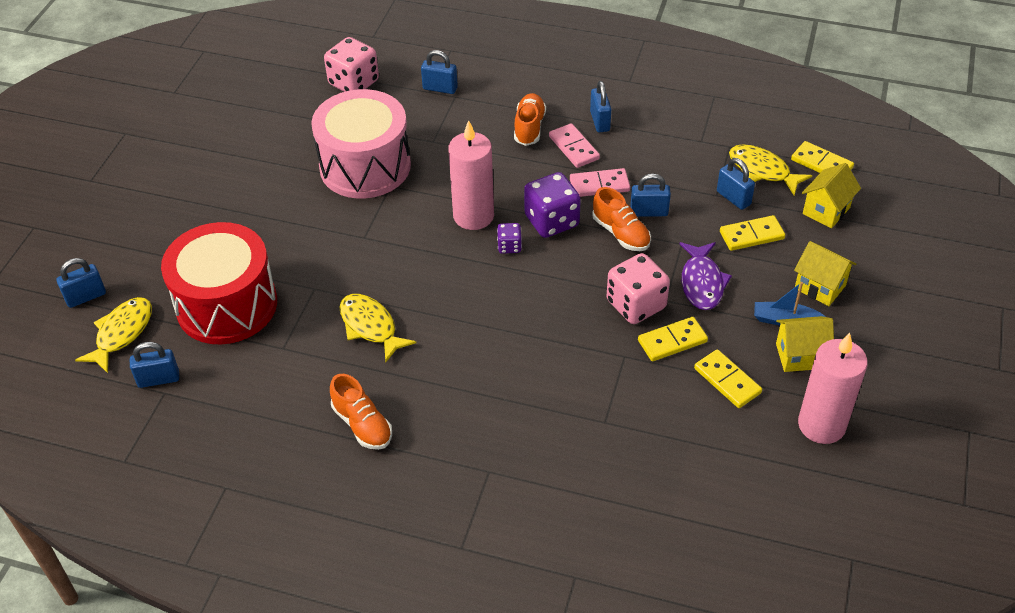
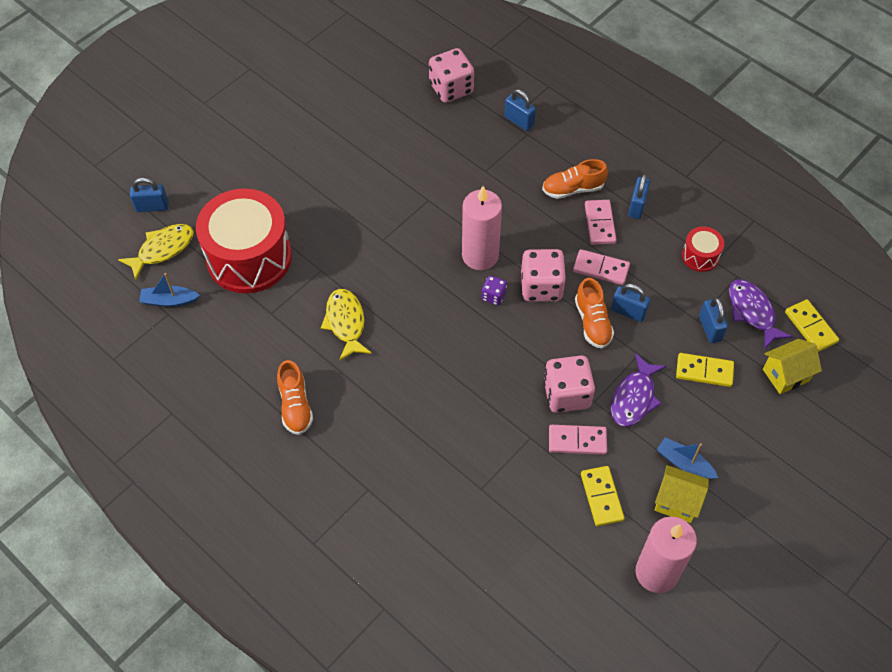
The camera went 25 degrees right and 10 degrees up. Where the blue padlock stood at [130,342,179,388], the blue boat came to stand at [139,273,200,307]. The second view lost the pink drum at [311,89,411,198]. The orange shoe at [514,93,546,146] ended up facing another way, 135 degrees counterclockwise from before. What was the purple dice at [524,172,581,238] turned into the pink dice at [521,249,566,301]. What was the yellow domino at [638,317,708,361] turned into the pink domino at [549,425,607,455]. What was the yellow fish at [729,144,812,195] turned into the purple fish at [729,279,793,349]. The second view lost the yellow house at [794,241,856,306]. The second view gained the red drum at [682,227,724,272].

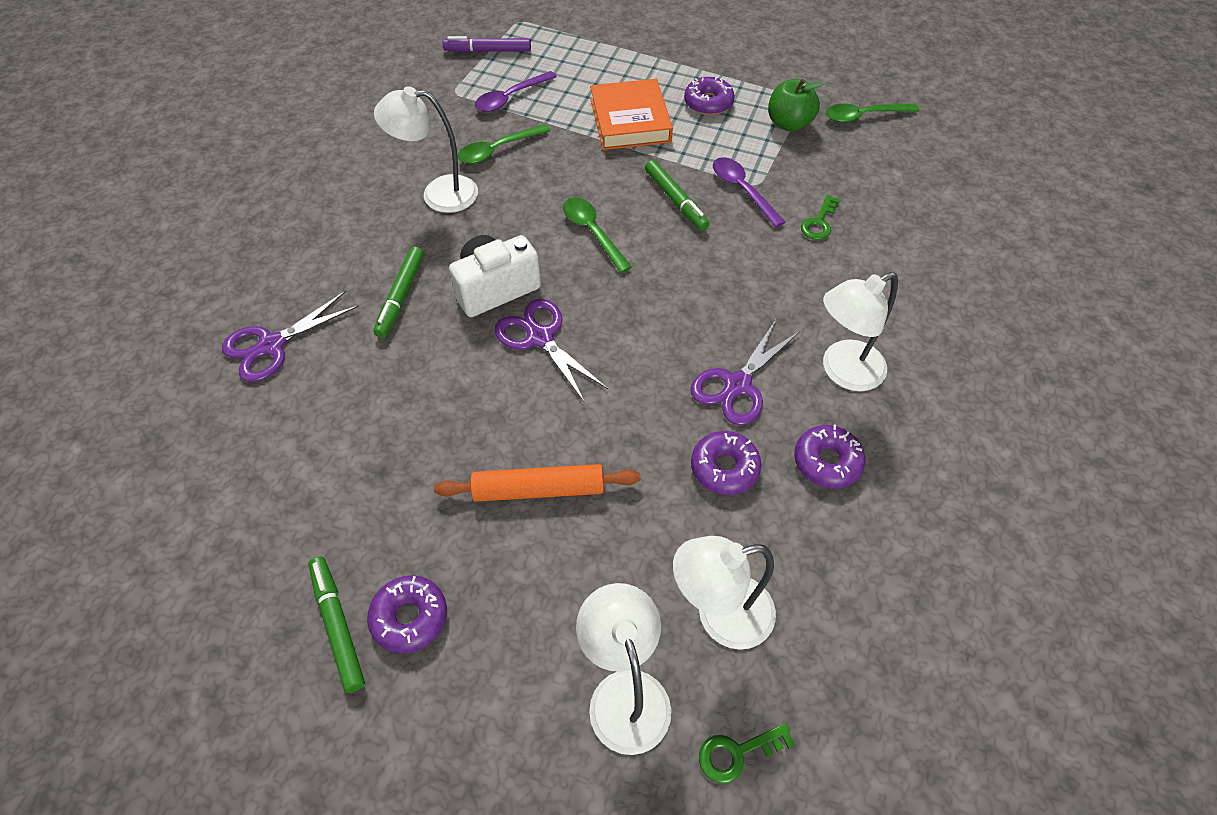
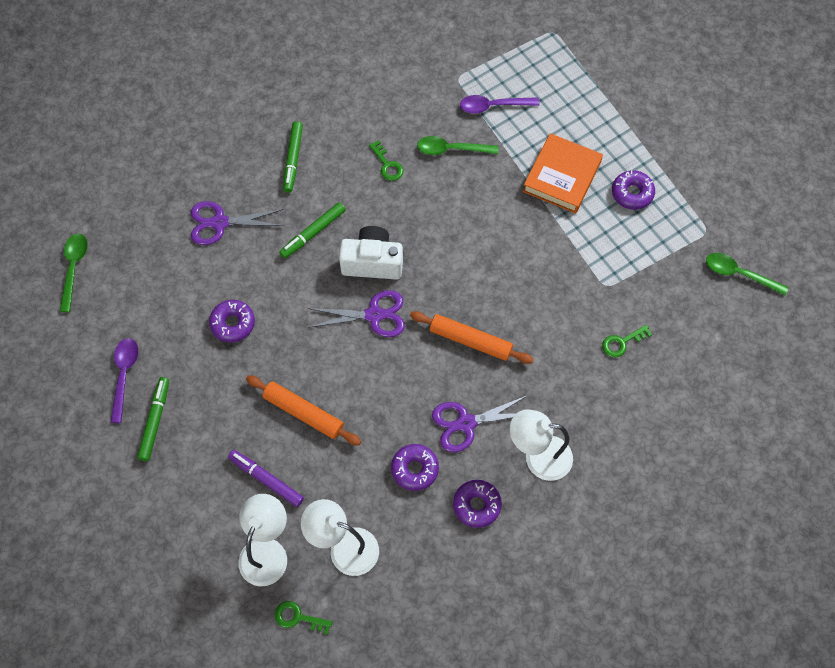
The camera went 35 degrees right and 10 degrees up. The purple donut ended up elsewhere, having gone from [367,575,447,654] to [209,300,255,342]. Where the white lamp stood at [374,86,478,213], the green key came to stand at [369,140,403,181]. The purple marker ended up elsewhere, having gone from [443,36,531,53] to [228,450,304,507]. The purple scissors at [495,299,608,403] ended up facing another way, 90 degrees clockwise from before. The green spoon ended up elsewhere, having gone from [563,197,632,273] to [60,233,88,312]. The green marker ended up elsewhere, having gone from [645,160,710,231] to [283,121,303,193]. The purple spoon ended up elsewhere, having gone from [713,157,785,227] to [110,338,139,423]. The second view lost the green apple at [768,79,823,132]. The second view gained the orange rolling pin at [410,311,534,364].

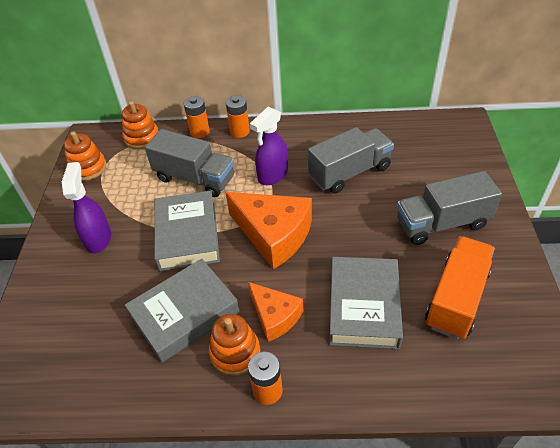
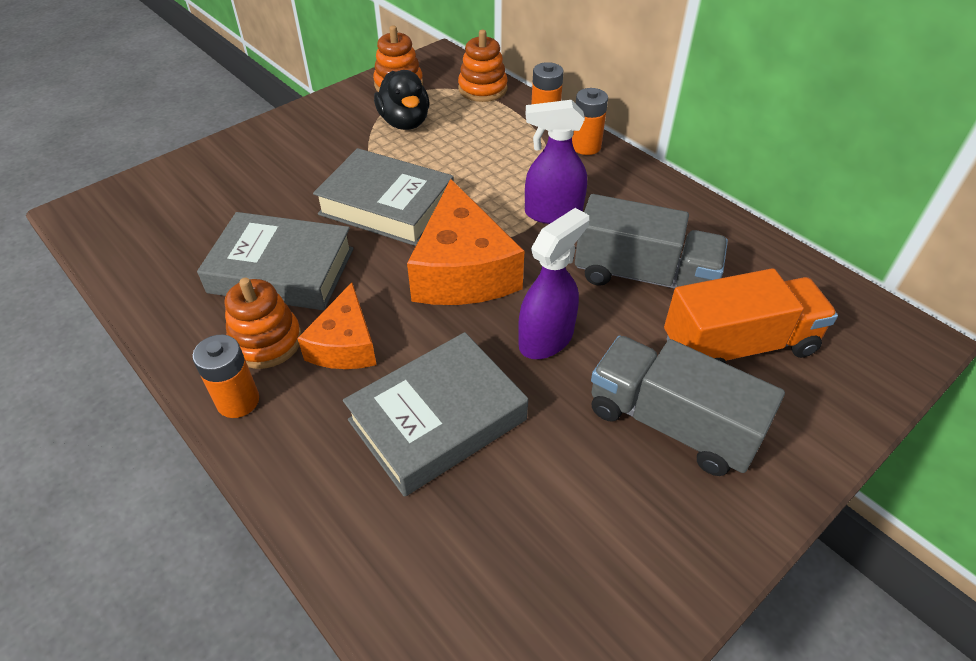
The camera went 45 degrees right and 0 degrees up. The purple spray bottle ended up elsewhere, having gone from [62,162,111,254] to [518,208,589,359]. The second view lost the grey truck at [145,129,235,197]. The grey book at [154,191,220,271] ended up facing another way, 75 degrees clockwise from before. The orange truck ended up elsewhere, having gone from [425,236,495,340] to [664,268,838,363]. The second view gained the black duck at [374,70,429,130].

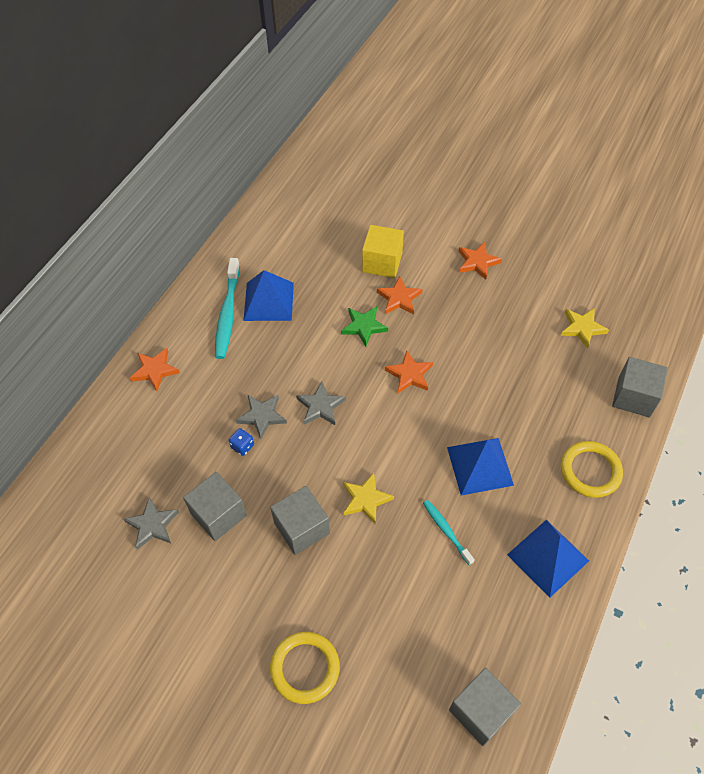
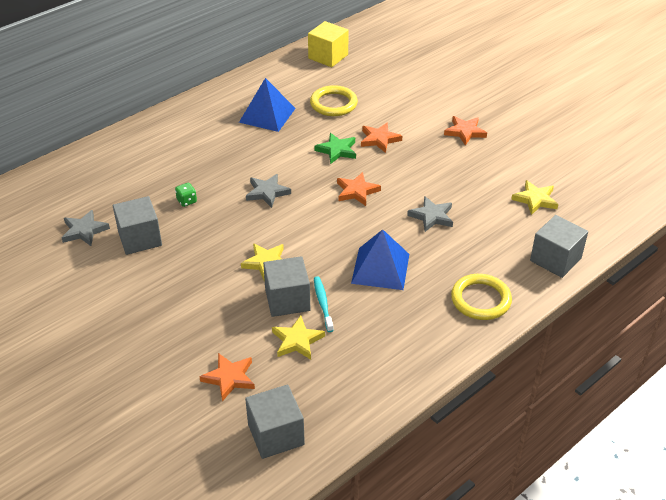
The camera went 20 degrees right and 15 degrees down. The orange star ended up elsewhere, having gone from [130,348,180,391] to [200,353,255,401]. The second view lost the turquoise toothbrush at [215,258,240,359]. What was the blue dice at [229,428,254,456] turned into the green dice at [175,183,197,207]. The grey star ended up elsewhere, having gone from [236,395,287,439] to [407,196,453,232]. The grey cube ended up elsewhere, having gone from [270,486,330,555] to [263,256,311,317]. The yellow ring ended up elsewhere, having gone from [270,632,340,704] to [310,85,358,116]. The yellow cube ended up elsewhere, having gone from [362,225,404,278] to [308,21,349,67]. The second view lost the blue pyramid at [507,520,589,598]. The second view gained the yellow star at [272,316,325,360].

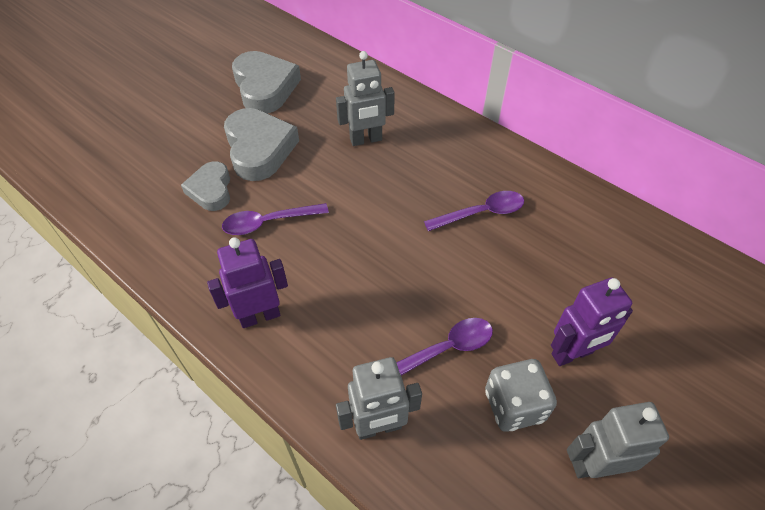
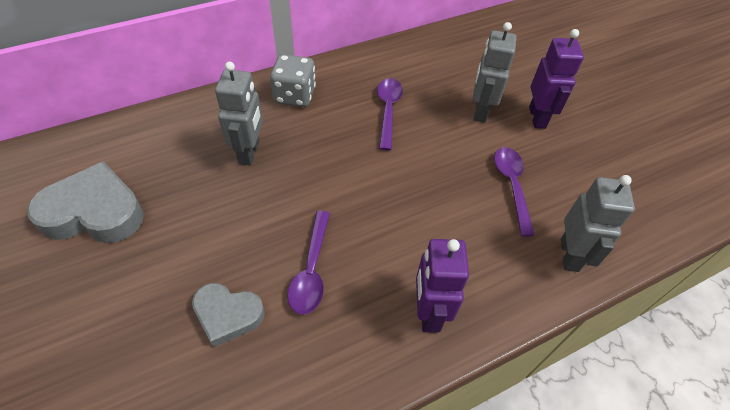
The camera went 70 degrees left and 0 degrees up. The second view lost the grey heart at [224,108,299,181]. The grey dice ended up elsewhere, having gone from [485,359,557,432] to [270,54,316,107]. The grey robot ended up elsewhere, having gone from [567,402,669,478] to [473,22,517,123].

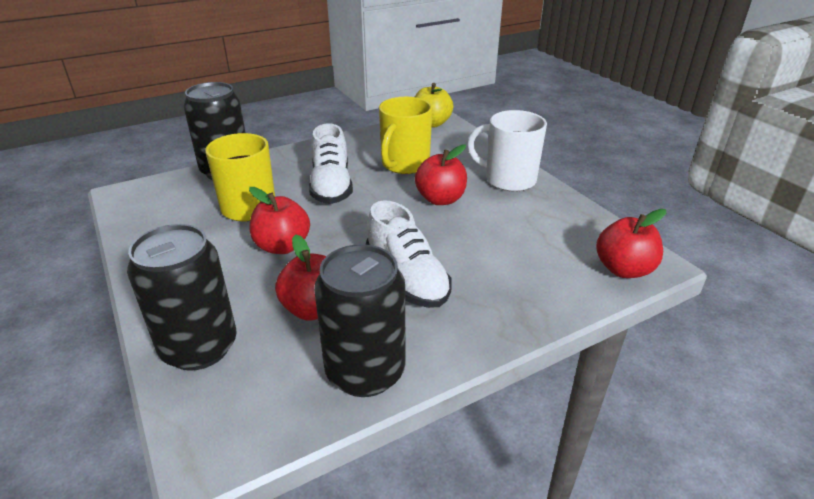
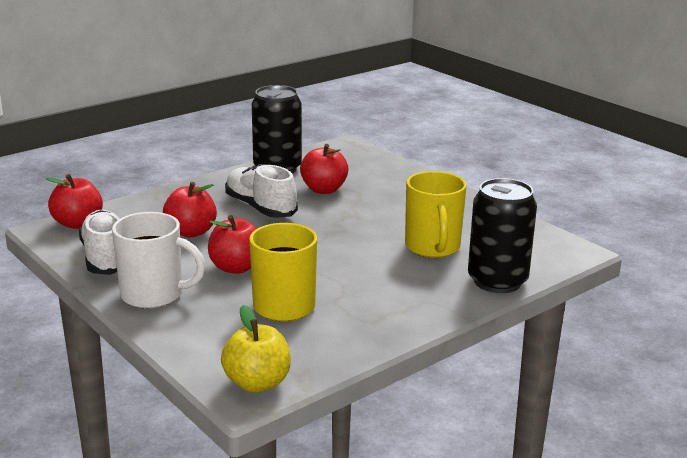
The camera went 170 degrees right and 10 degrees down. The second view lost the black can at [127,224,237,371]. The red apple ended up elsewhere, having gone from [249,187,310,254] to [163,182,217,237]. The white shoe ended up elsewhere, having gone from [309,123,353,204] to [79,210,119,275].

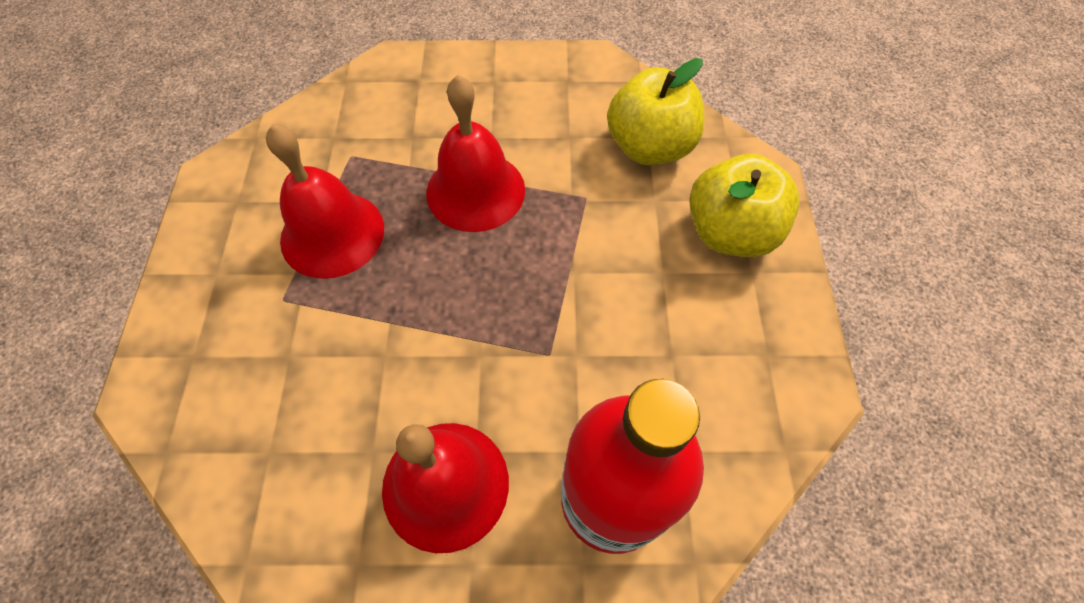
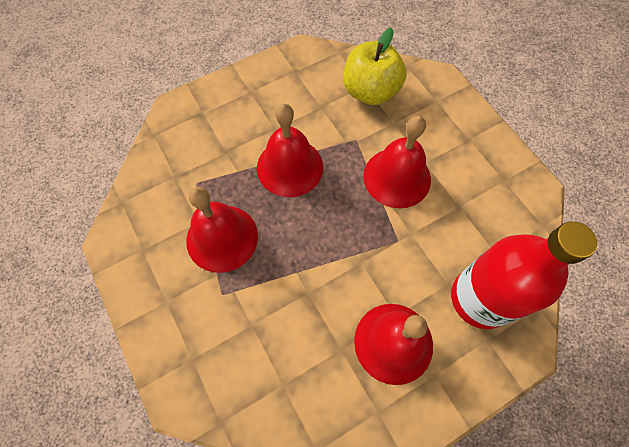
The camera went 30 degrees left and 5 degrees up. The second view lost the yellow apple at [689,154,799,257]. The second view gained the red bell at [364,116,431,208].

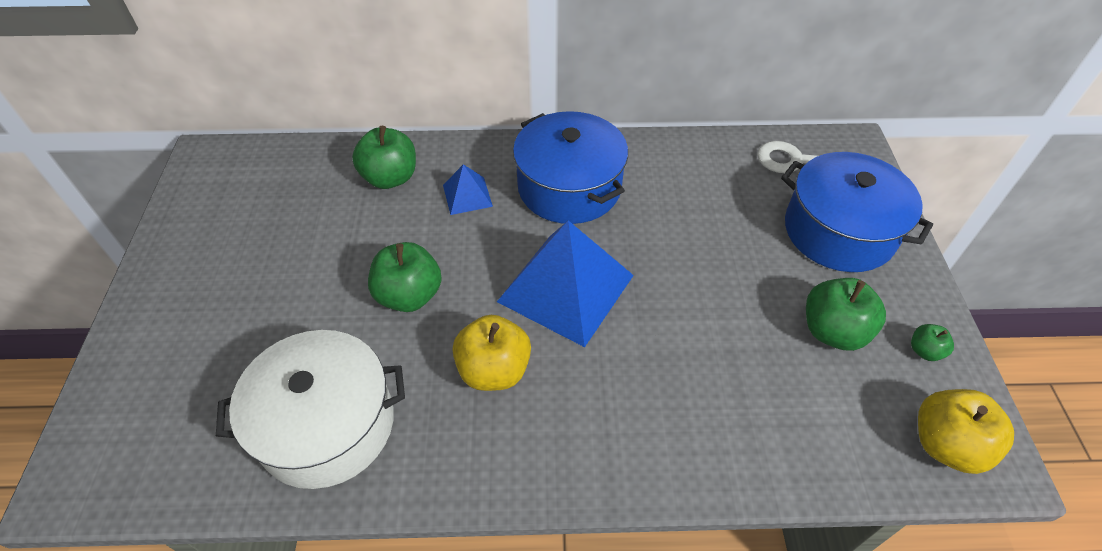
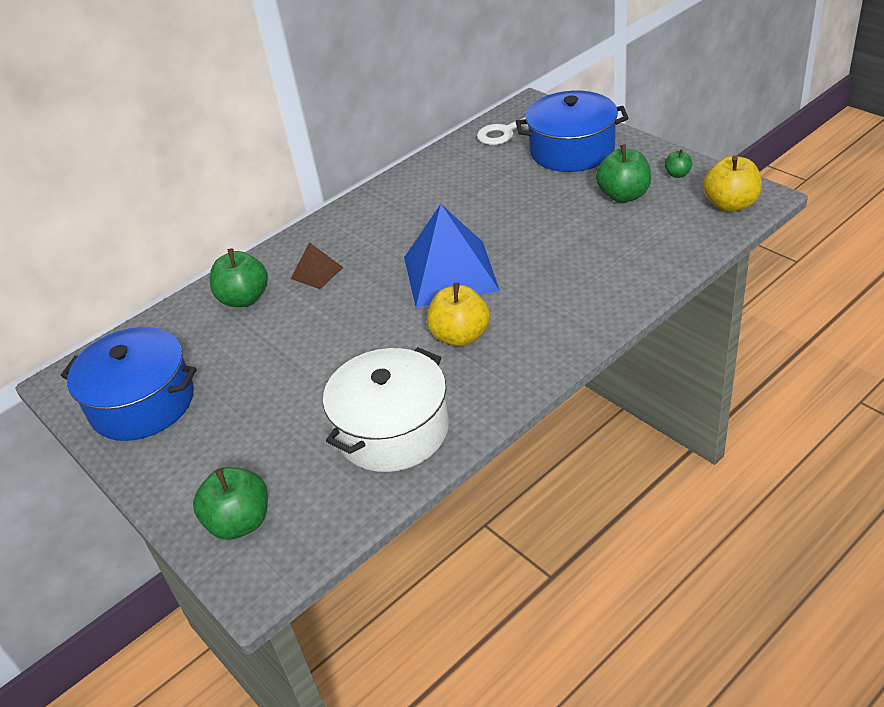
The camera went 35 degrees left and 10 degrees down. The green apple ended up elsewhere, having gone from [368,242,442,312] to [193,467,268,540]. What was the blue pyramid at [443,164,493,215] turned into the brown pyramid at [291,242,344,289]. The blue pot ended up elsewhere, having gone from [513,111,628,224] to [61,327,197,441].

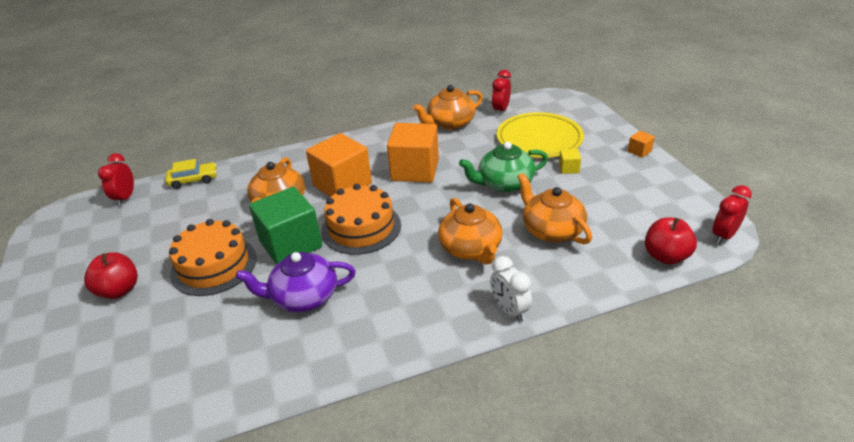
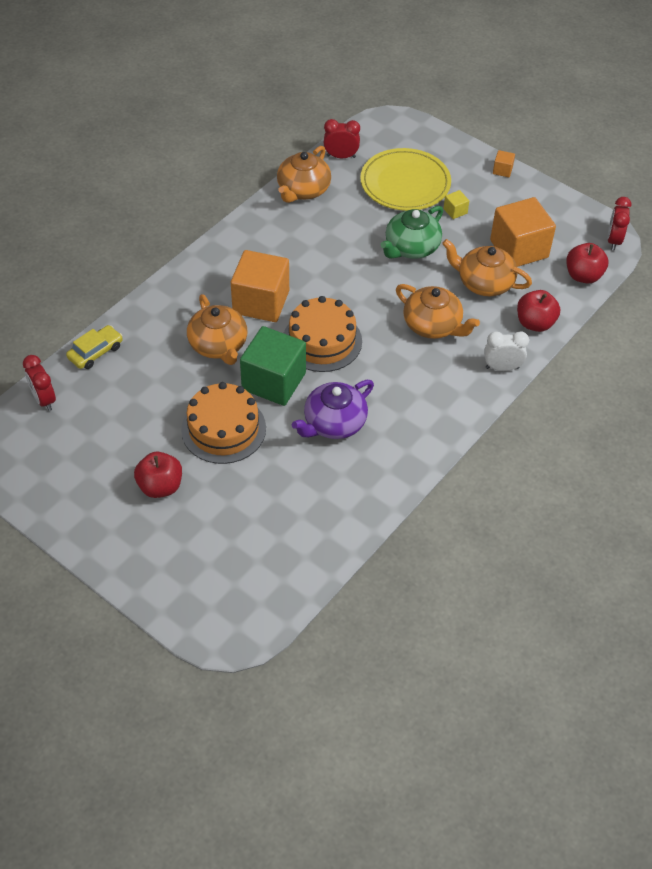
The camera went 35 degrees left and 15 degrees up. The orange cube ended up elsewhere, having gone from [387,123,439,183] to [490,197,556,267]. The white clock at [490,256,532,322] ended up facing another way, 150 degrees clockwise from before. The red clock at [492,70,511,116] ended up facing another way, 105 degrees clockwise from before. The second view gained the red apple at [517,290,560,332].

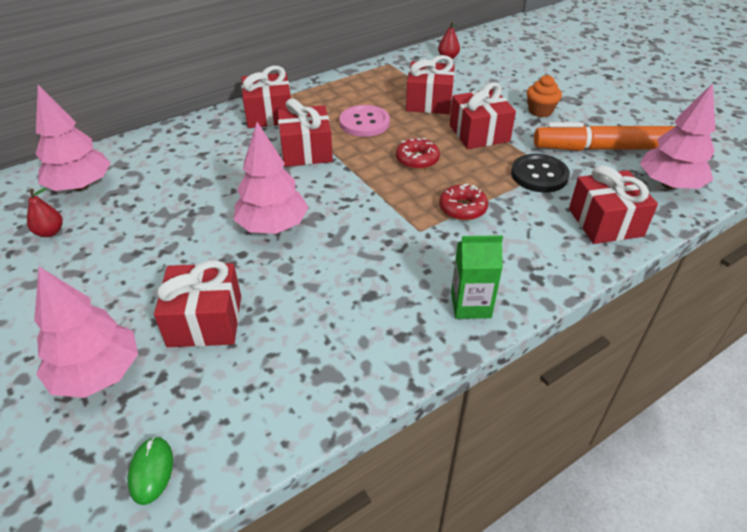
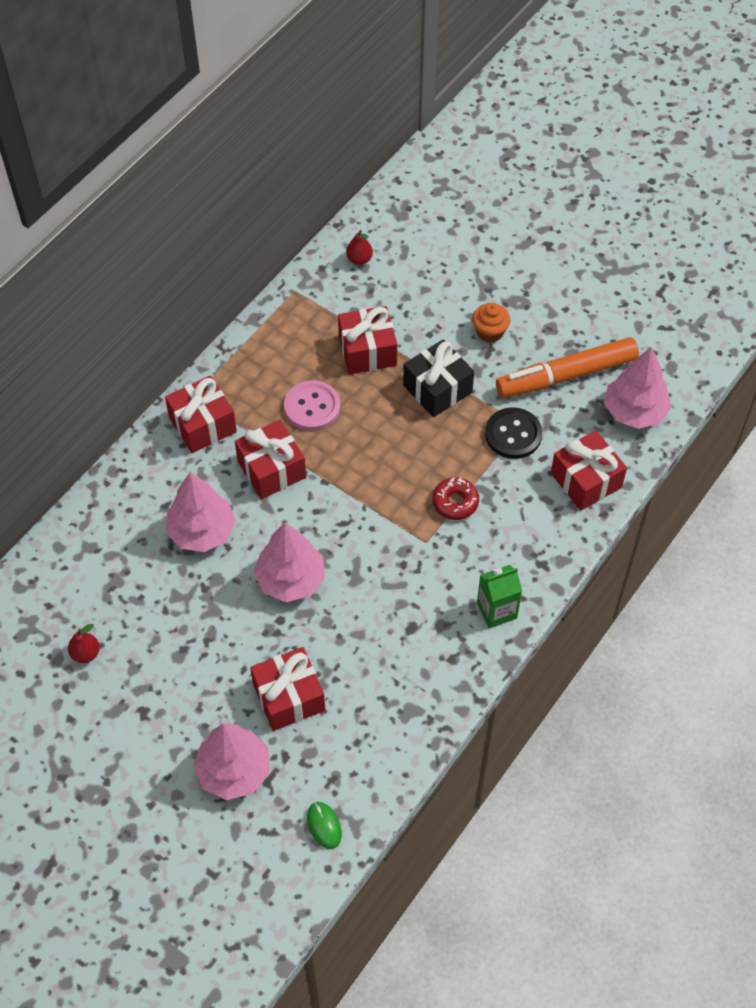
The camera went 20 degrees left and 15 degrees up. The pink tree ended up elsewhere, having gone from [36,85,111,191] to [166,472,236,552]. The second view lost the red donut at [396,138,440,170]. What was the red gift at [450,82,516,149] turned into the black gift at [403,339,474,417].

